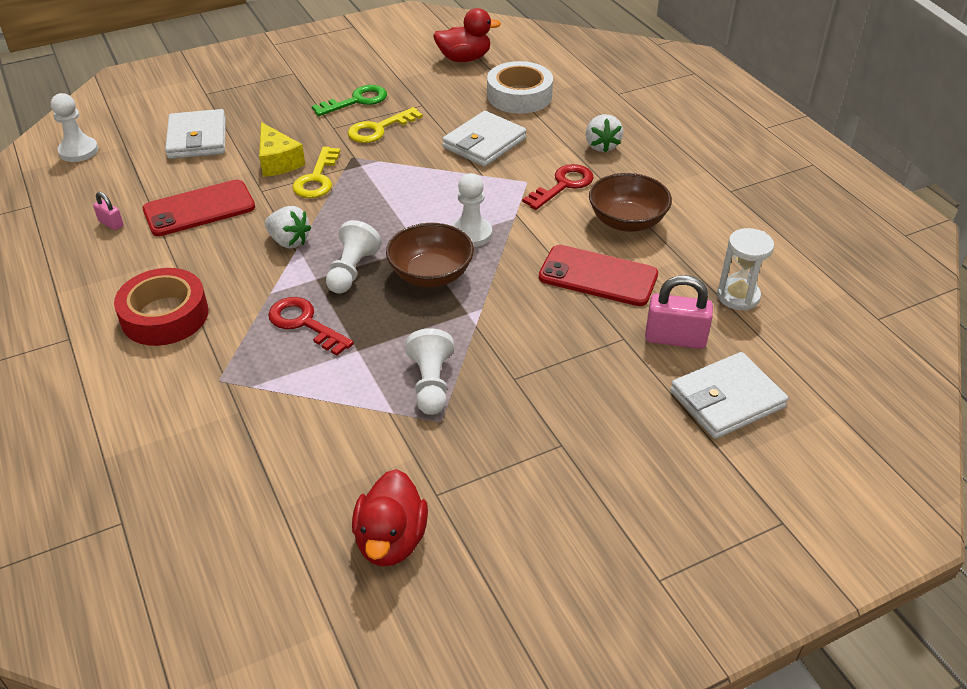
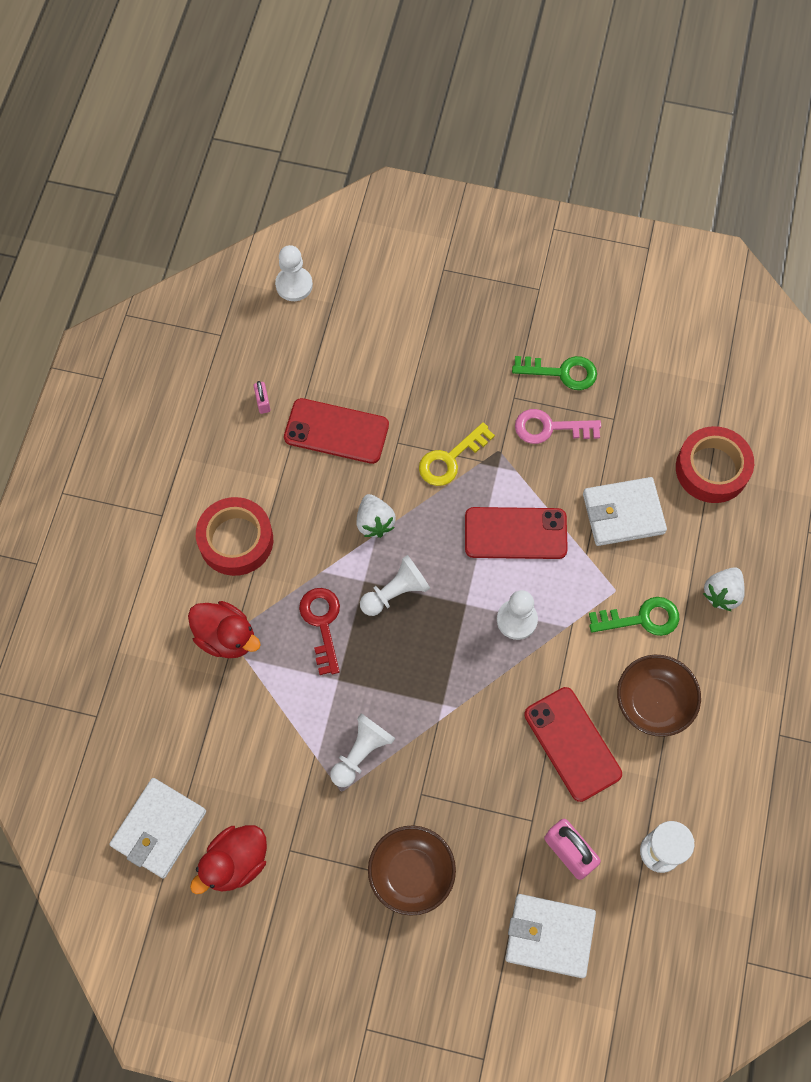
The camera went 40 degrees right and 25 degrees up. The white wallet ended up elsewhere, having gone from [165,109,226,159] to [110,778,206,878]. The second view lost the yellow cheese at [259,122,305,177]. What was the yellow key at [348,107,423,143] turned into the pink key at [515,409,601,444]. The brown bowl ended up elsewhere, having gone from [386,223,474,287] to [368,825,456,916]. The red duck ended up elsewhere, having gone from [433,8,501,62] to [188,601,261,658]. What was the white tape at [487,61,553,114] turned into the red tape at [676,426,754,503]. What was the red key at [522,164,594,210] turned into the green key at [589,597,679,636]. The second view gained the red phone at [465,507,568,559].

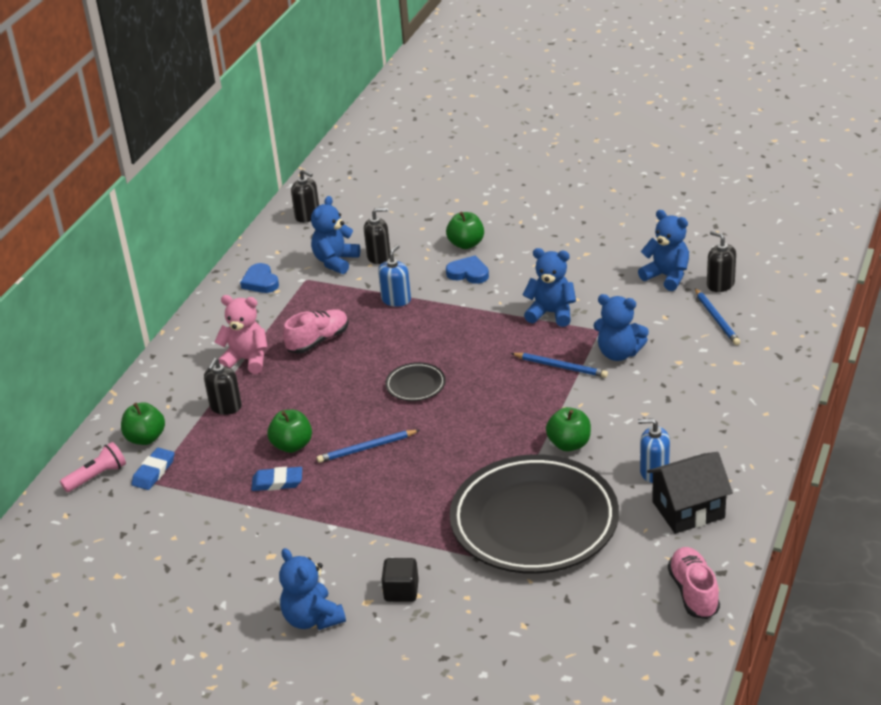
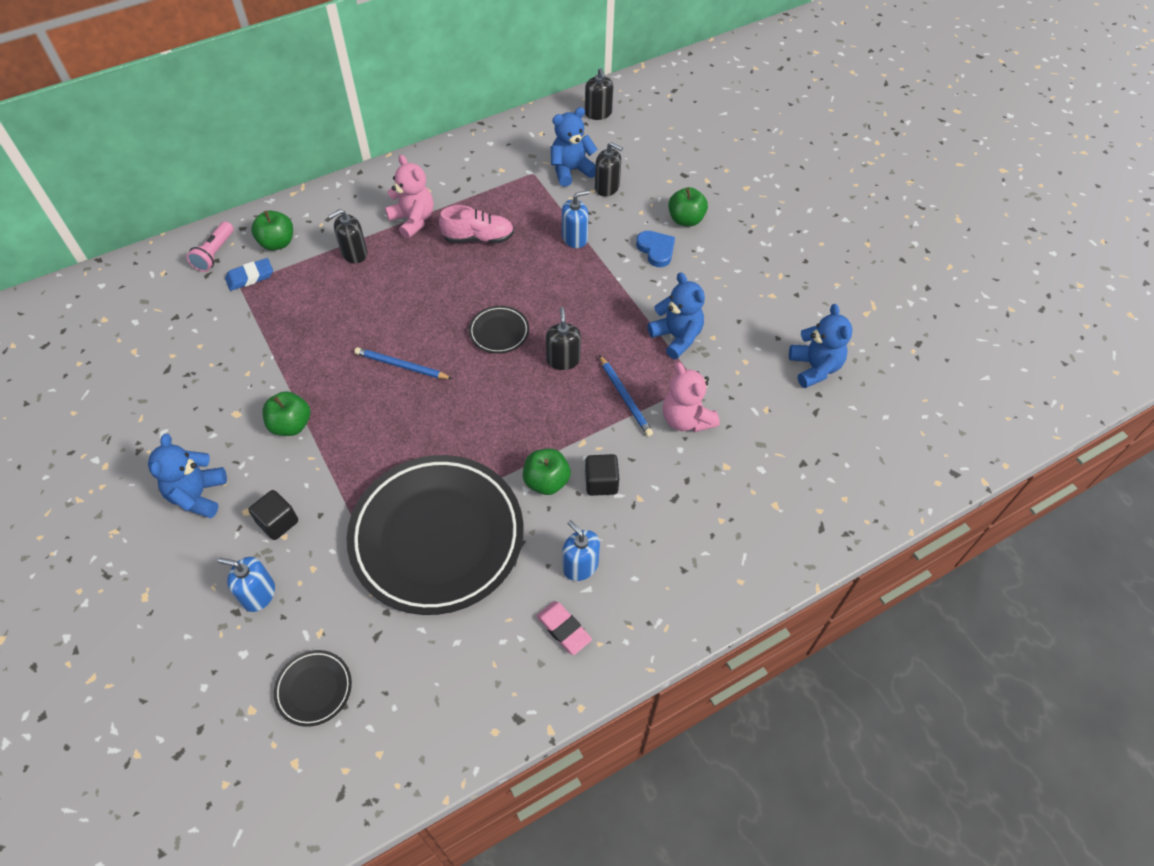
The camera went 35 degrees right and 20 degrees up. The pink flashlight at [60,442,126,492] ended up facing another way, 105 degrees clockwise from before. The second view lost the blue heart at [240,263,279,293]. The second view lost the blue eraser at [251,467,302,491]. The green apple ended up elsewhere, having gone from [267,410,312,453] to [262,391,310,436]. What was the blue teddy bear at [593,294,649,361] turned into the pink teddy bear at [663,362,720,432]. Where the black house stood at [647,452,733,534], the pink eraser came to stand at [536,601,592,655]. The second view lost the pink shoe at [668,547,720,619]. The second view lost the blue pencil at [695,288,740,345]. The black soap dispenser ended up elsewhere, having gone from [707,231,736,292] to [546,307,581,370]. The second view gained the blue soap dispenser at [218,557,275,612]. The second view gained the black plate at [274,650,352,727]. The second view gained the black cube at [585,454,619,496].

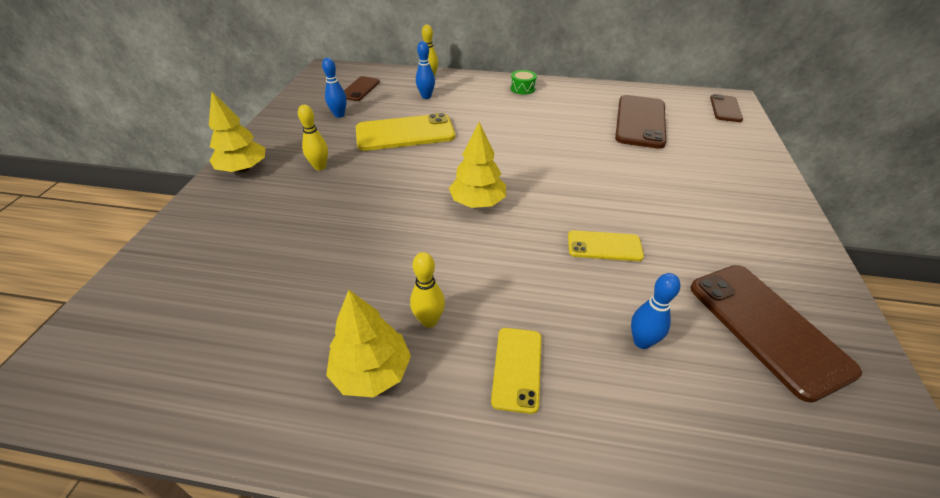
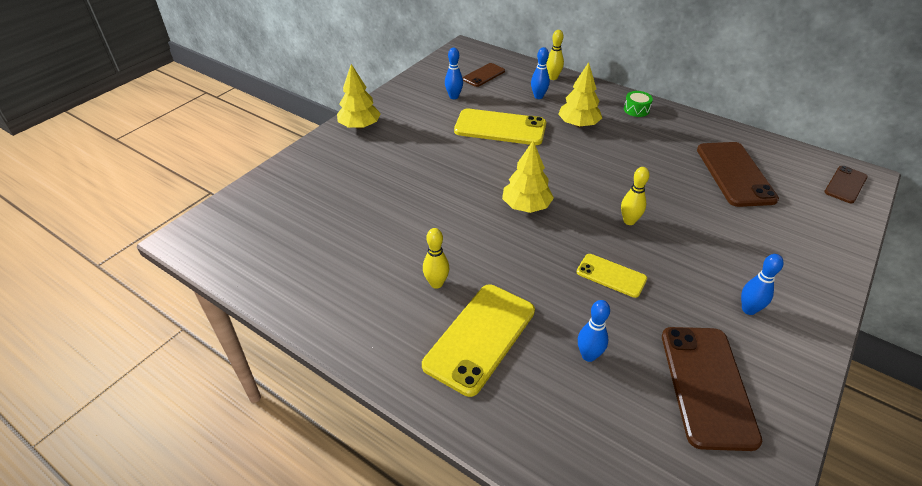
The camera went 25 degrees right and 0 degrees up. The yellow bowling pin ended up elsewhere, having gone from [298,105,328,171] to [621,167,649,225]. The yellow tree ended up elsewhere, having gone from [326,290,411,397] to [558,62,602,127]. The size of the yellow phone at [491,328,542,414] changed by a factor of 1.78. The brown phone at [615,95,666,149] ended up facing another way, 45 degrees counterclockwise from before. The second view gained the blue bowling pin at [741,254,784,315].

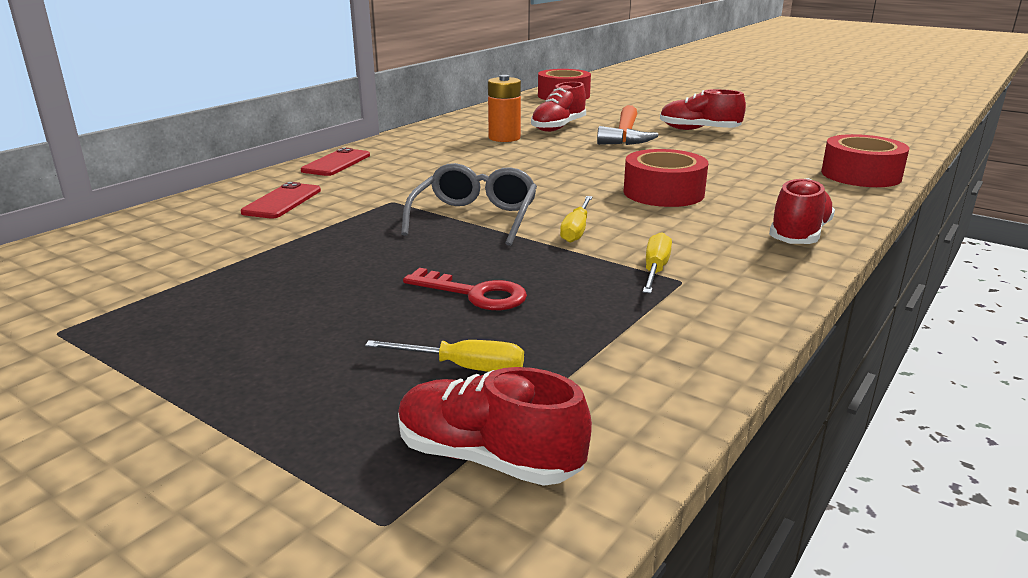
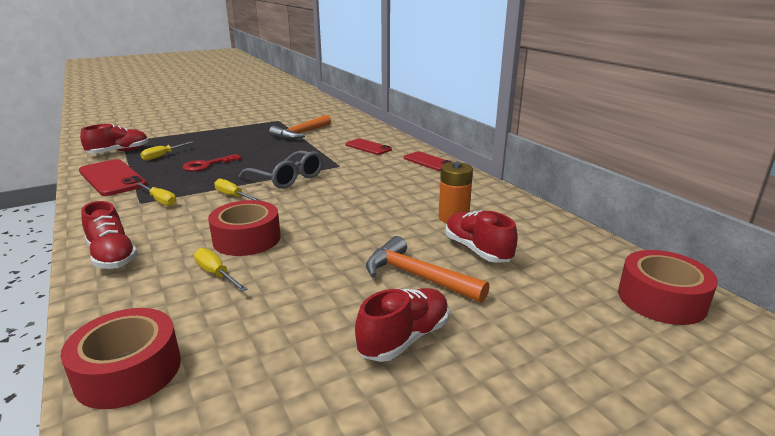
The camera went 115 degrees right and 0 degrees up. The second view gained the red phone at [79,159,147,196]. The second view gained the yellow screwdriver at [194,248,248,292]. The second view gained the orange hammer at [269,115,331,139].

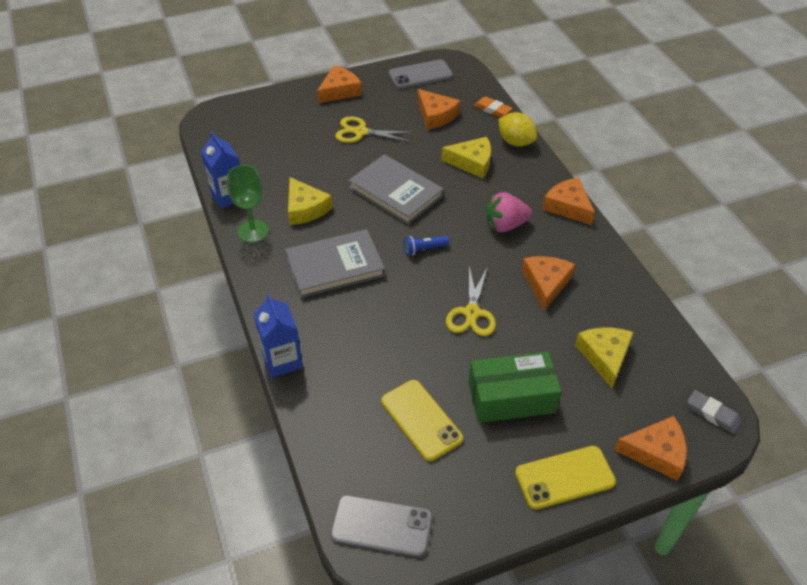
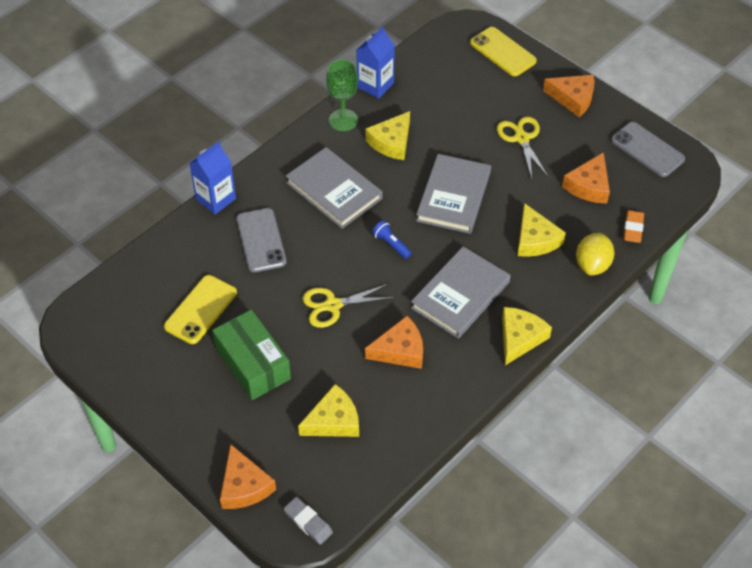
The camera went 65 degrees right and 5 degrees up. The grey phone ended up elsewhere, having gone from [330,495,432,557] to [236,208,287,272]. Where the pink strawberry stood at [486,192,532,232], the grey book came to stand at [411,246,511,339]. The yellow phone ended up elsewhere, having gone from [515,446,616,509] to [470,27,537,76]. What was the orange cheese at [542,178,595,225] turned into the yellow cheese at [502,307,552,365]. The grey eraser at [687,390,741,434] ended up facing another way, 60 degrees counterclockwise from before.

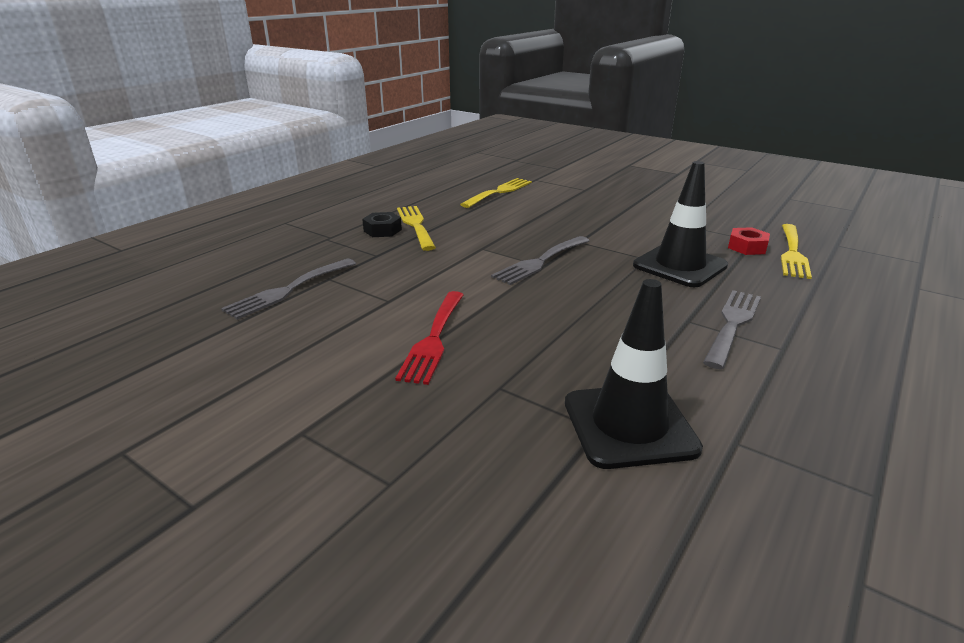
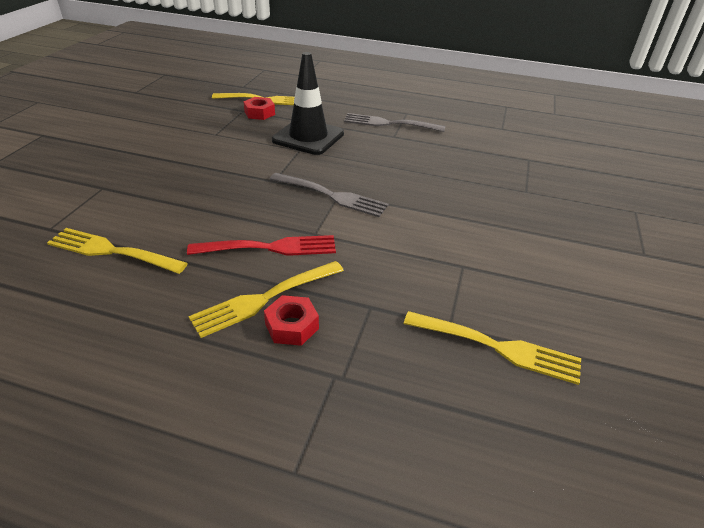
The camera went 110 degrees left and 10 degrees up. What was the grey fork at [221,259,356,320] turned into the yellow fork at [404,311,581,385]. What was the black nut at [362,212,402,237] turned into the red nut at [264,295,319,346]. The red fork ended up elsewhere, having gone from [395,291,464,385] to [187,235,336,256]. The second view lost the black traffic cone at [565,279,703,469].

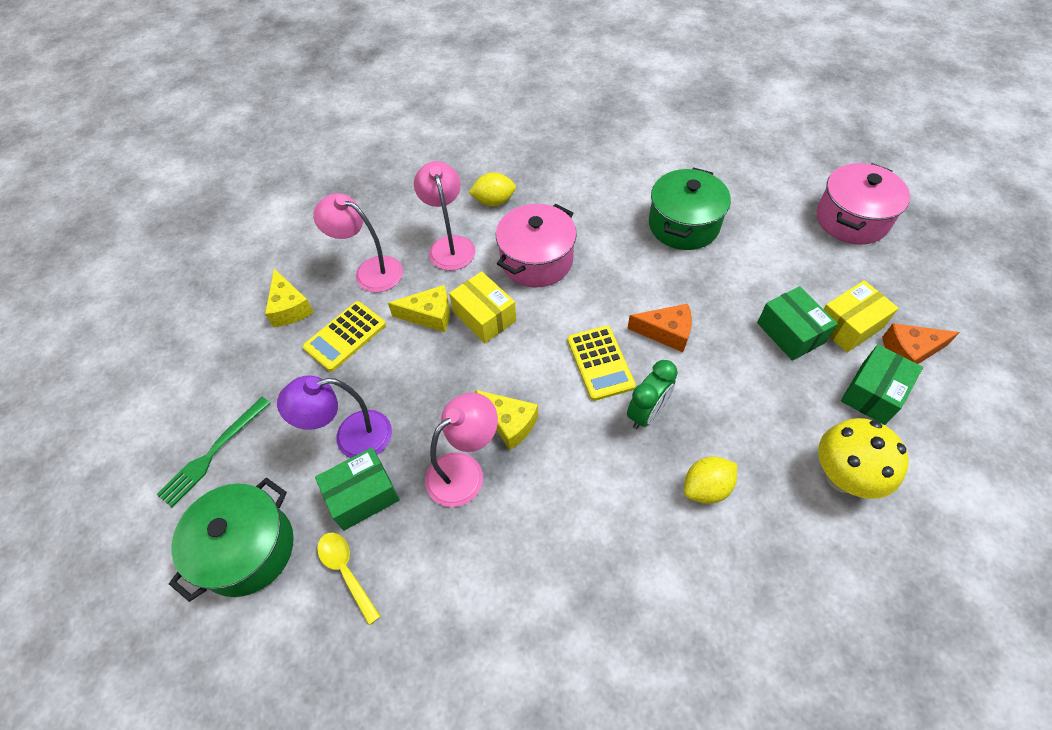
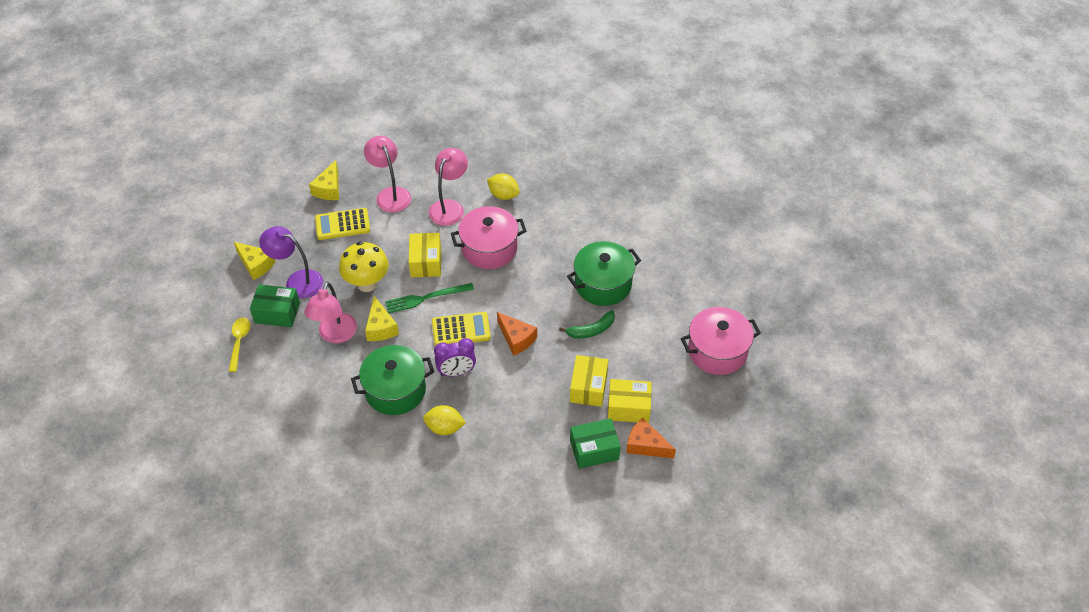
The camera went 35 degrees right and 5 degrees down. The green fork ended up elsewhere, having gone from [156,397,270,507] to [385,283,474,313]. The green pot ended up elsewhere, having gone from [169,478,294,602] to [351,345,434,415]. The yellow cheese ended up elsewhere, having gone from [388,285,450,332] to [234,242,276,280]. The pink lamp at [425,392,498,507] ended up facing another way, 105 degrees clockwise from before. The yellow calculator at [567,326,636,401] ended up facing another way, 120 degrees counterclockwise from before. What was the green clock at [627,360,678,429] turned into the purple clock at [434,338,476,376]. What was the green box at [757,286,838,361] turned into the yellow box at [570,355,608,407]. The yellow mushroom ended up elsewhere, having gone from [818,418,909,499] to [339,242,389,292]. The second view gained the green banana at [559,310,615,338].

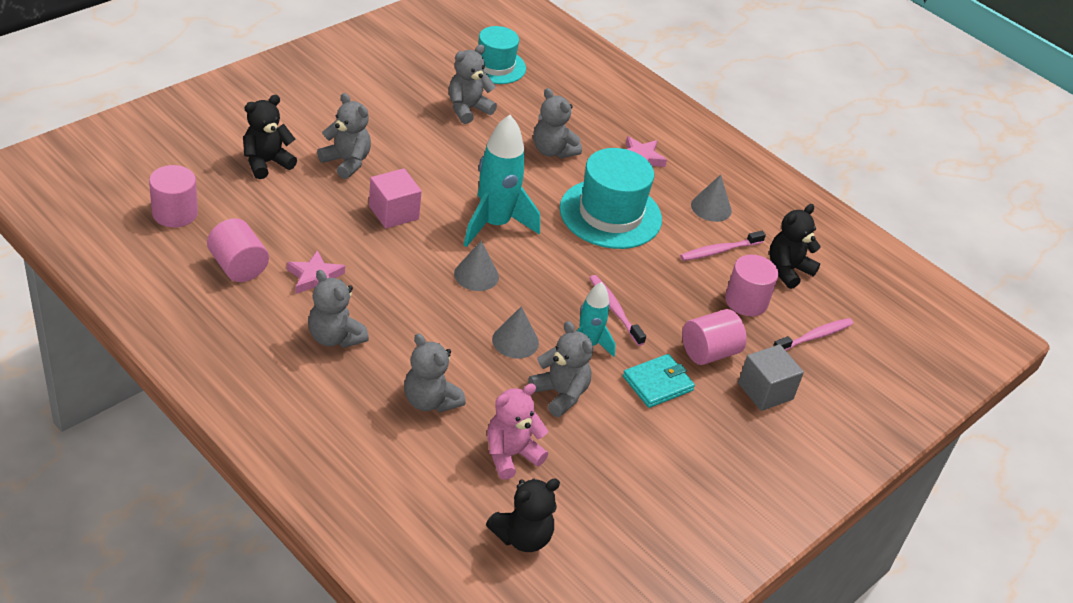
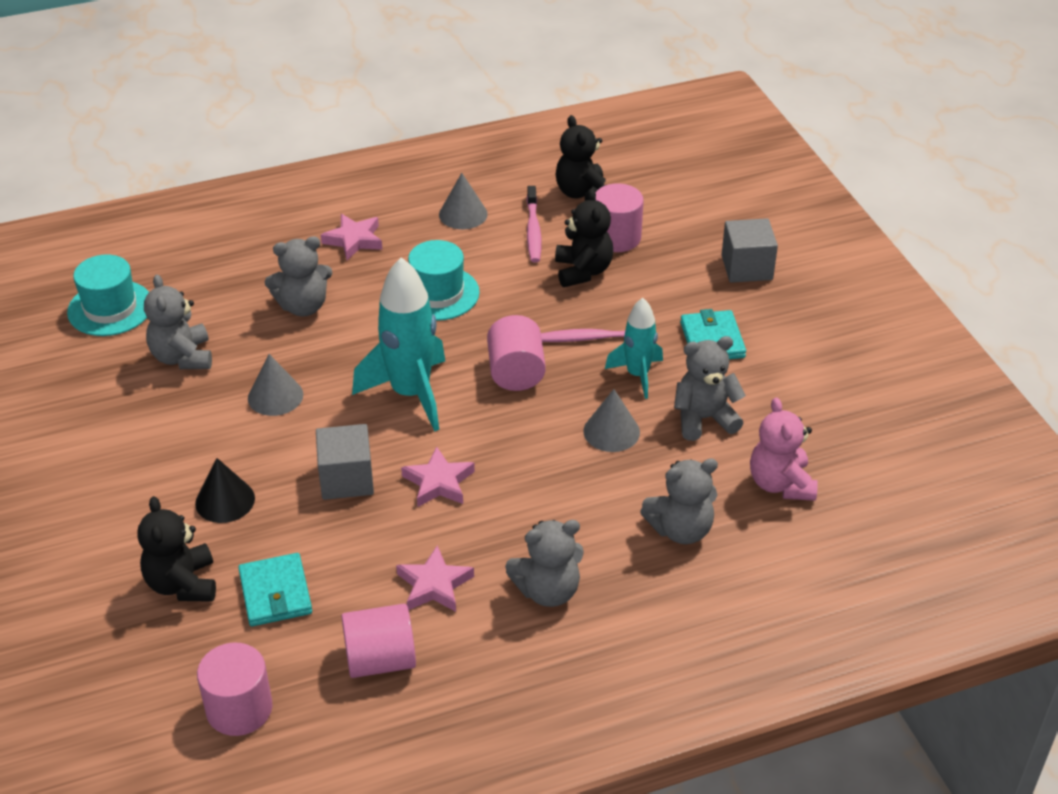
The camera went 60 degrees left and 0 degrees up. Where the grey teddy bear stood at [317,93,371,179], the black cone came to stand at [195,458,255,523]. What was the pink cube at [369,168,422,229] turned into the grey cube at [316,424,374,500]. The grey cone ended up elsewhere, having gone from [454,241,499,291] to [248,354,303,416]. The black teddy bear ended up elsewhere, having gone from [486,478,560,552] to [555,188,613,287]. The size of the turquoise hat at [559,148,662,249] changed by a factor of 0.66. The pink cylinder ended up elsewhere, having gone from [682,309,747,365] to [487,315,546,391]. The second view lost the pink toothbrush at [773,318,853,350]. The second view gained the turquoise wallet at [238,553,312,627]. The second view gained the pink star at [401,446,475,507].

